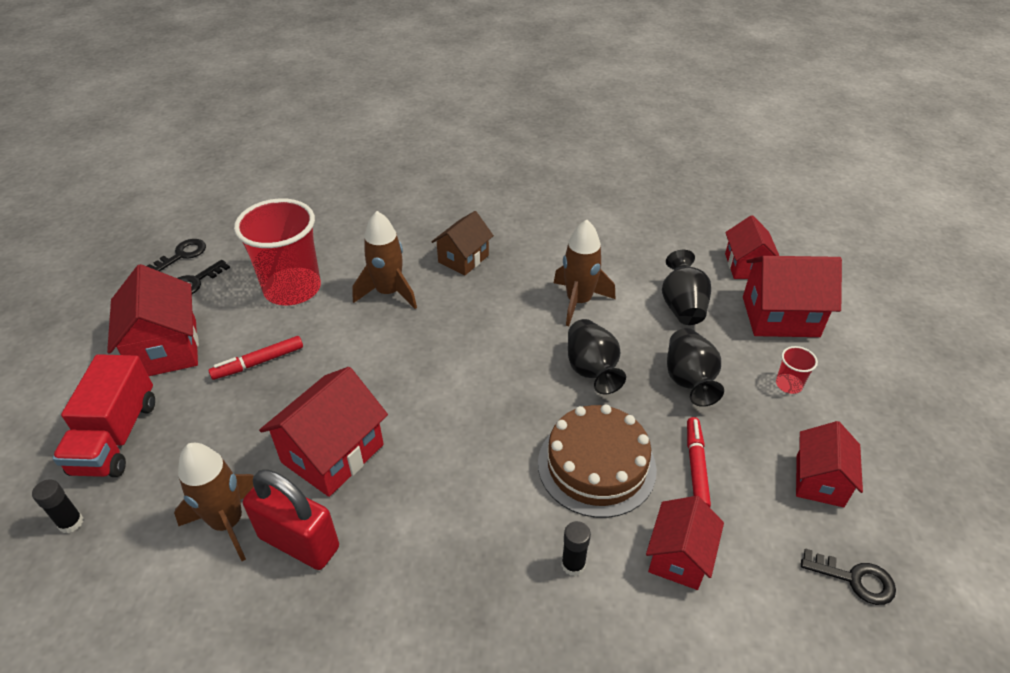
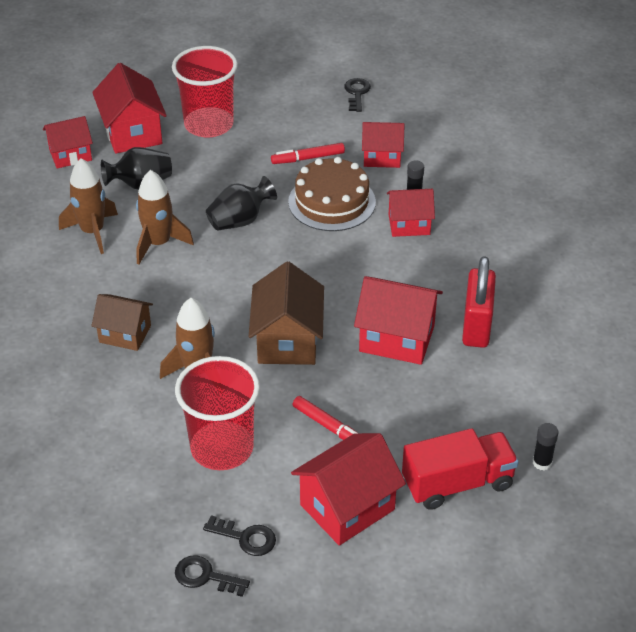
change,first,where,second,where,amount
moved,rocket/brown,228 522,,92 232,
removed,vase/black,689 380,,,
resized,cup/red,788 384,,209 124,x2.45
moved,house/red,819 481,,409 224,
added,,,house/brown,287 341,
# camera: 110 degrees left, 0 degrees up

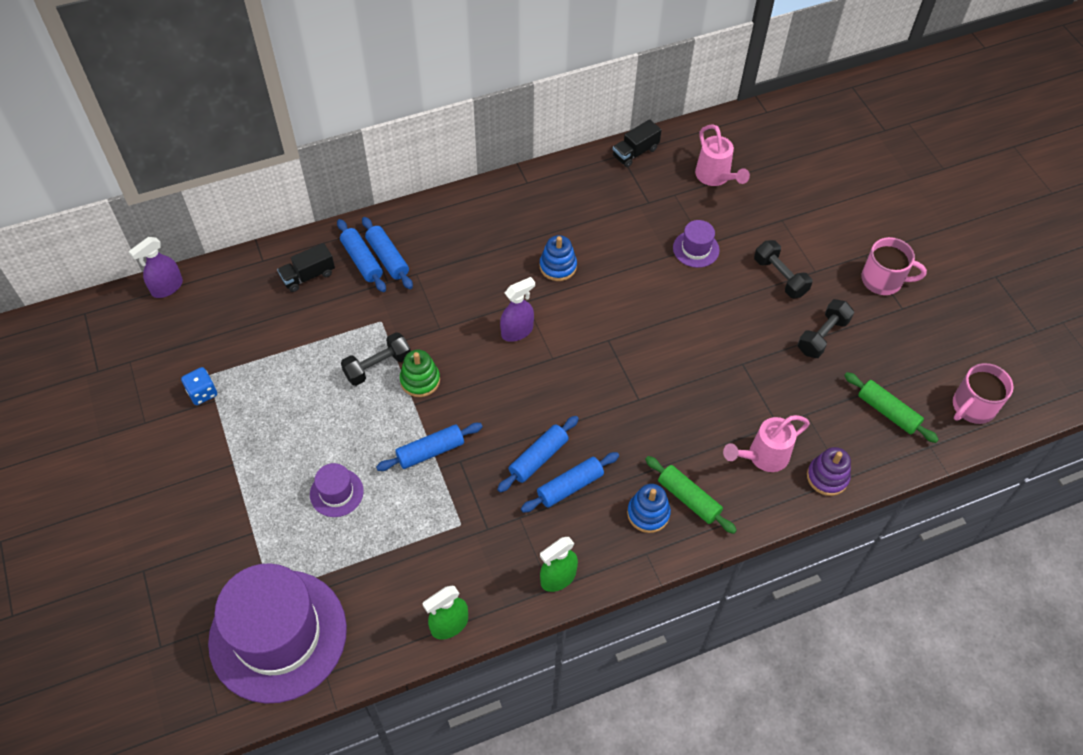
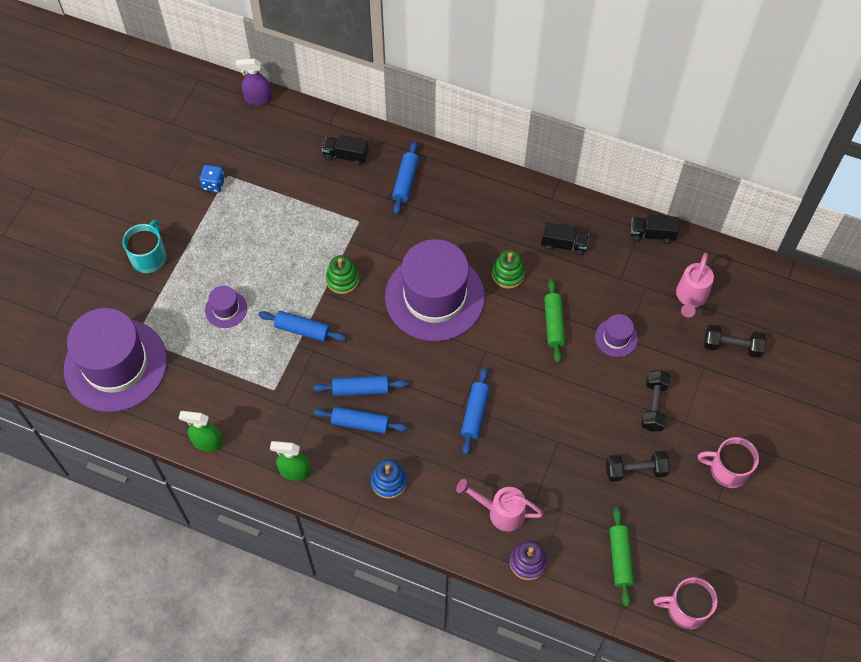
change,first,where,second,where,amount
moved,rolling pin/blue,362 261,,475 414,
moved,dumbbell/black,377 366,,731 346,
replaced,spray bottle/purple,517 331,hat/purple,434 297,
recoloured,stacking toy/blue,558 266,stacking toy/green,508 274,
moved,rolling pin/green,688 498,,554 324,
turned,mug/pink,883 280,,728 470,135 degrees clockwise
added,,,mug/turquoise,149 257,
added,,,truck/black,563 244,
# camera: 45 degrees right, 5 degrees up

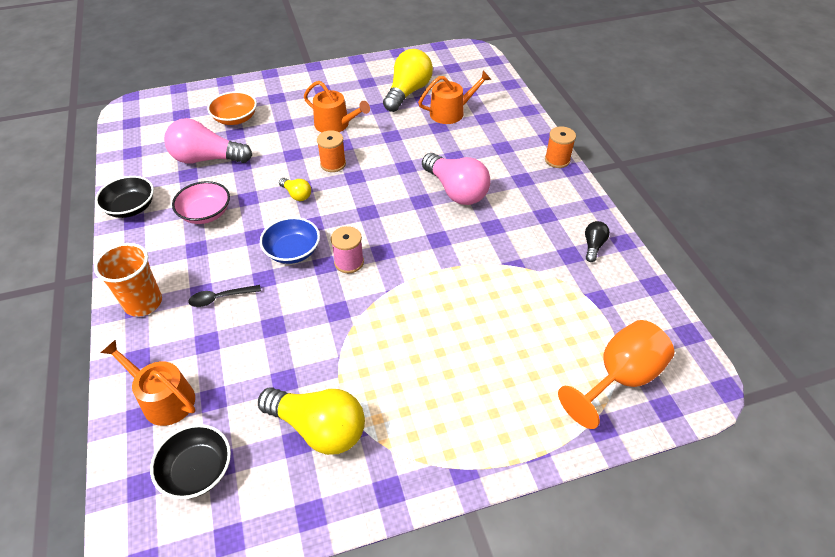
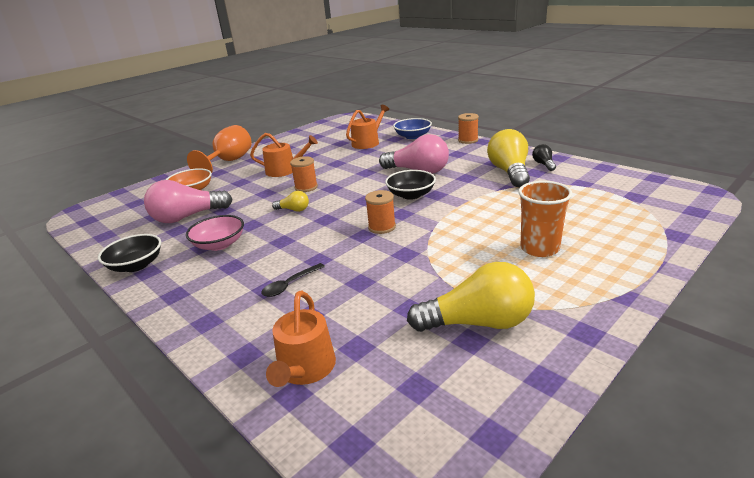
change,first,where,second,where,amount
moved,cup/orange,143 303,,539 248,
turned,watering can/orange,163 399,,305 369,90 degrees counterclockwise
moved,bowl/black,197 470,,411 195,
moved,bowl/blue,292 251,,413 136,
recoloured,spool/pink,349 262,spool/orange,382 227,
moved,light bulb/yellow,407 92,,509 172,
moved,goblet/orange,619 378,,229 162,
# camera: 25 degrees left, 20 degrees down

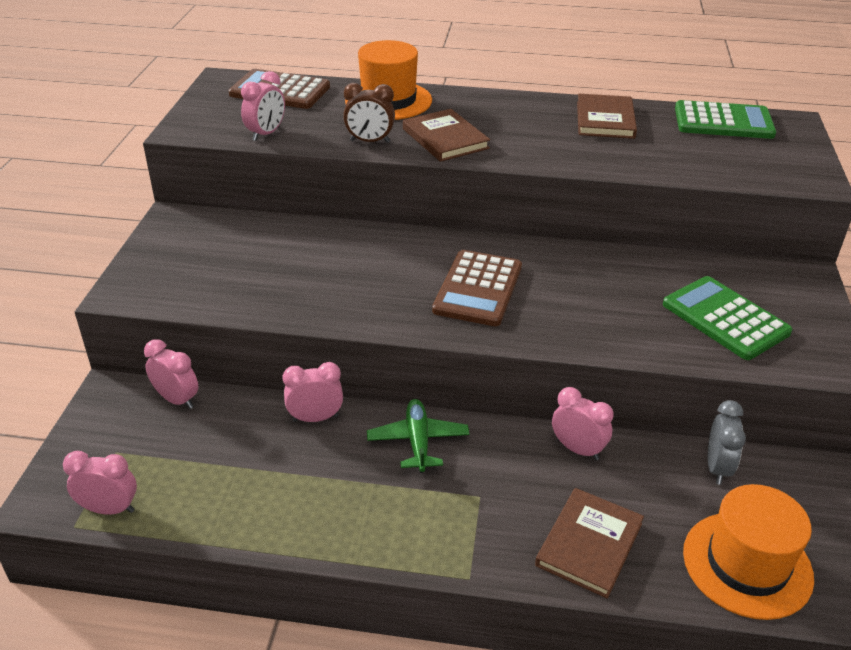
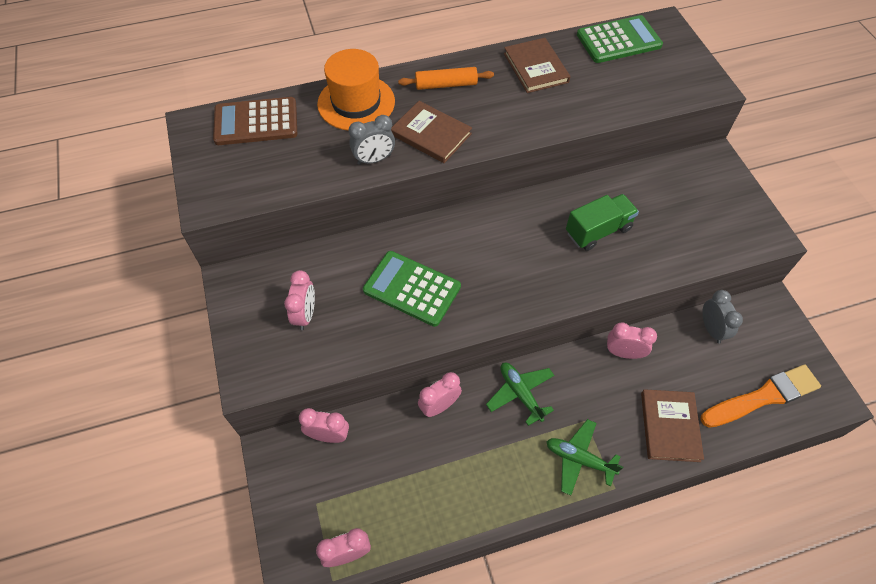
change,first,where,second,where,amount
moved,clock/pink,266 134,,305 315,
recoloured,clock/brown,370 141,clock/grey,374 159,
removed,calculator/brown,478 289,,,
moved,calculator/green,725 318,,412 289,
replaced,hat/orange,747 564,brush/orange,762 397,
added,,,rolling pin/orange,446 84,
added,,,plane/green,579 459,
added,,,truck/green,598 231,
# camera: 25 degrees left, 20 degrees up

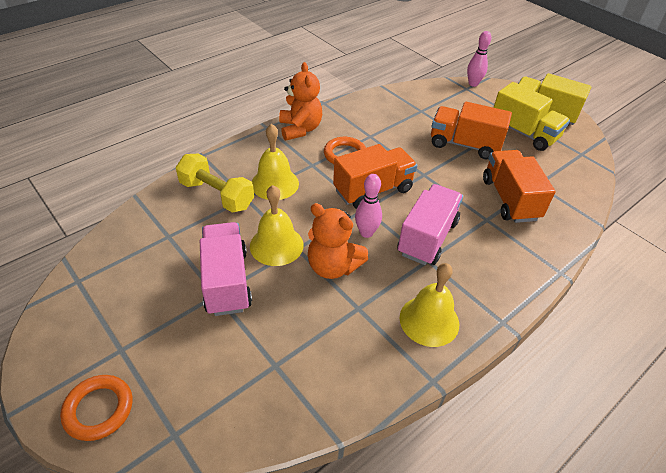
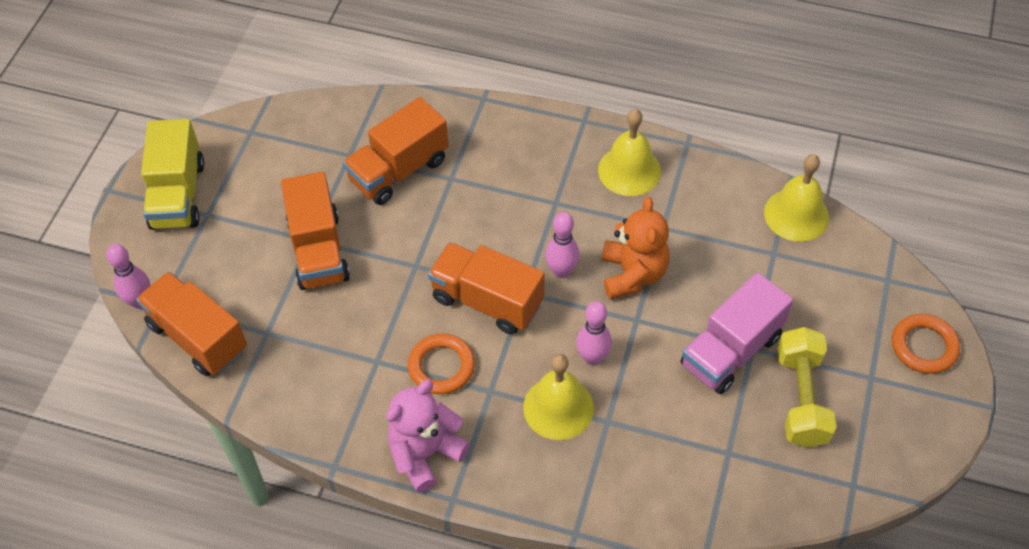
change,first,where,second,where,amount
moved,dumbbell/yellow,217 195,,801 398,
moved,bell/yellow,276 245,,796 214,
recoloured,teddy bear/orange,300 129,teddy bear/pink,425 453,
removed,truck/pink,427 237,,,
removed,truck/yellow,523 133,,,
added,,,truck/orange,198 337,
added,,,bowling pin/pink,592 358,
# camera: 120 degrees left, 10 degrees up

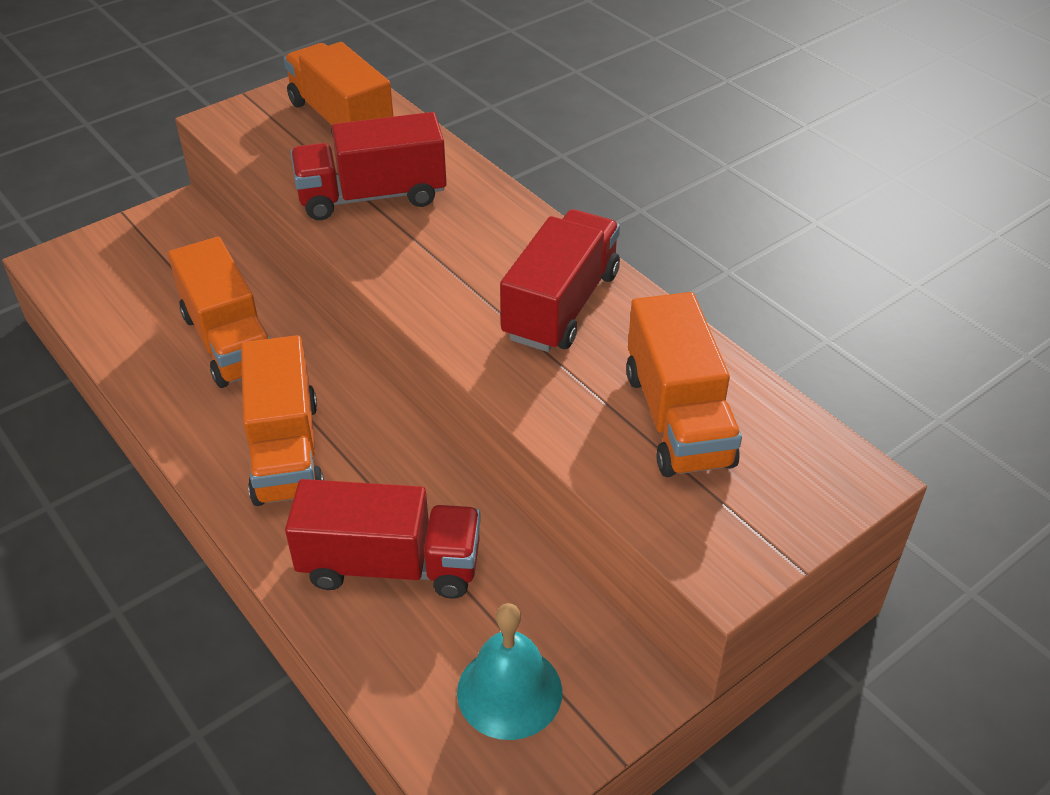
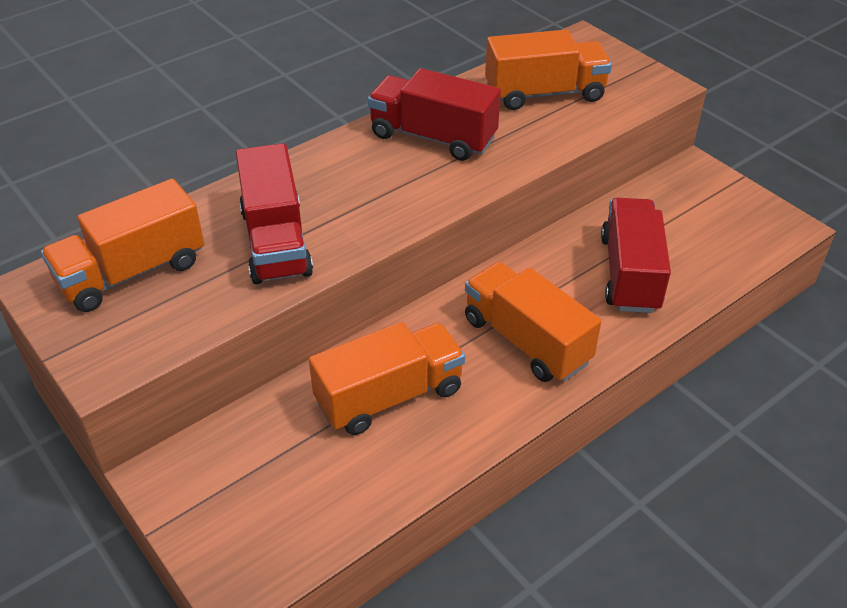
change,first,where,second,where,amount
turned,truck/orange,286 450,,526 341,120 degrees counterclockwise
removed,bell/turquoise,509 691,,,
# camera: 90 degrees left, 0 degrees up

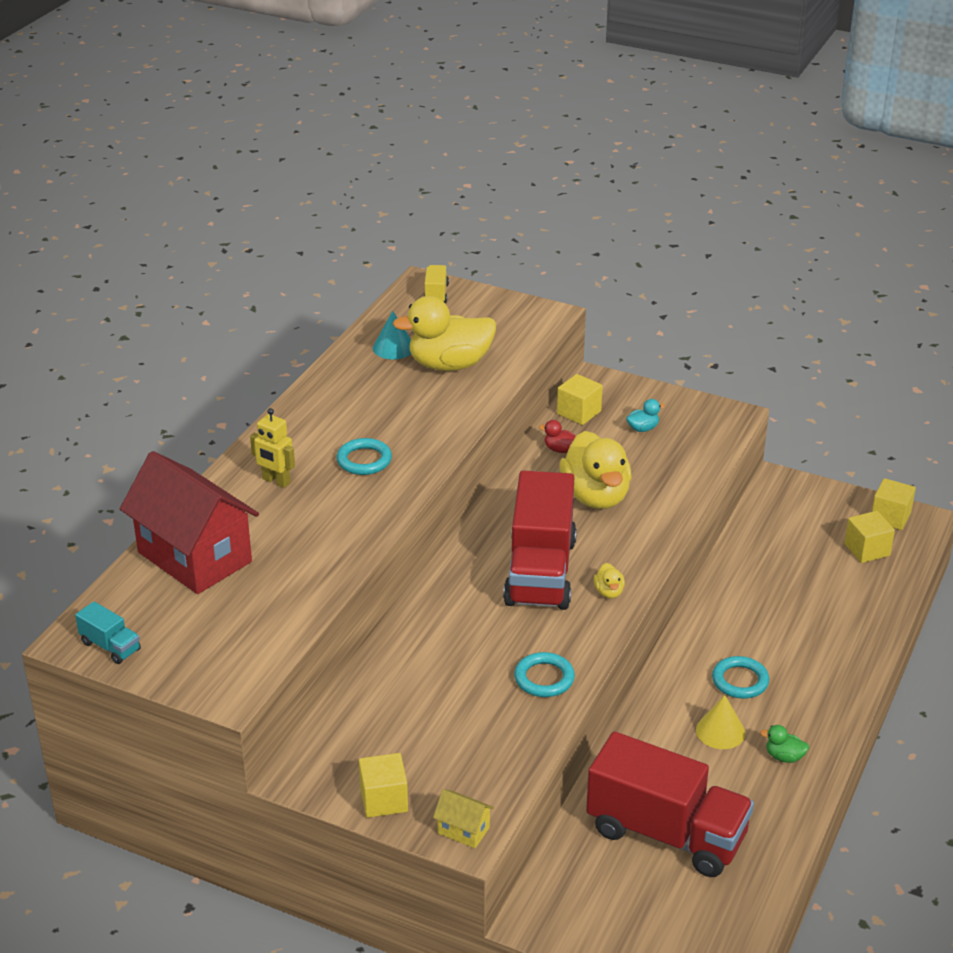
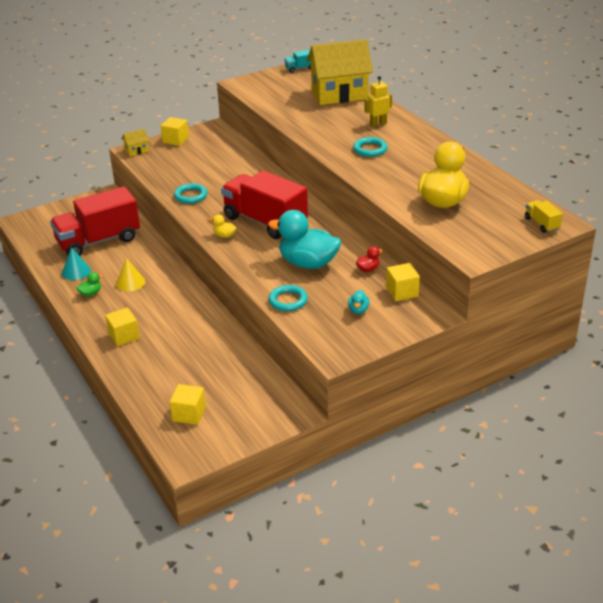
change,first,where,second,where,amount
recoloured,house/red,195 557,house/yellow,339 94,
moved,cone/turquoise,393 347,,76 271,
turned,truck/yellow,436 294,,541 224,150 degrees counterclockwise
recoloured,duck/yellow,596 496,duck/turquoise,308 263,
moved,ring/turquoise,740 681,,288 301,
moved,cube/yellow,890 517,,124 336,
# camera: 125 degrees right, 0 degrees up

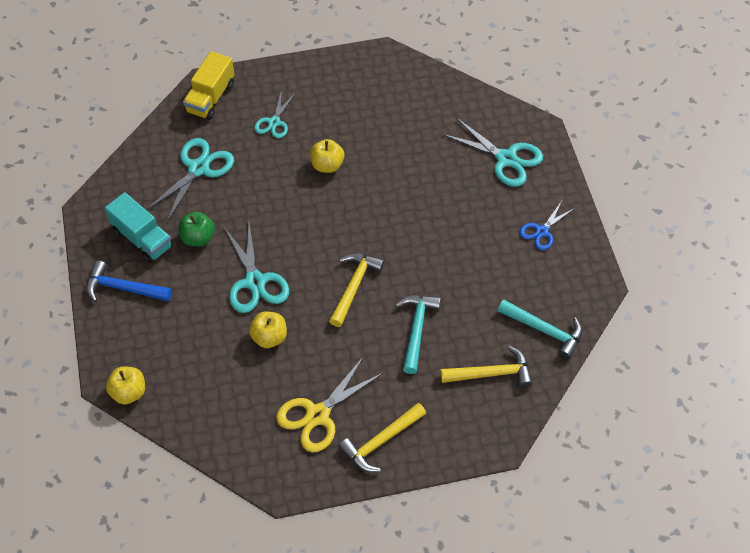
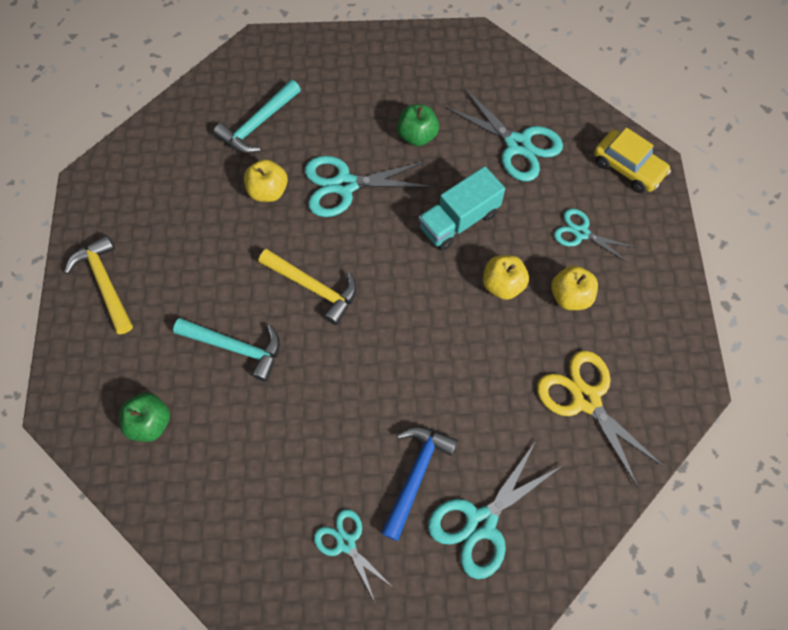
change,first,where,second,where,amount
moved,hammer/blue,123 288,,416 475,
moved,truck/turquoise,142 239,,459 220,
moved,apple/yellow,129 392,,570 296,
replaced,truck/yellow,210 98,car/yellow,628 167,
moved,scissors/yellow,317 415,,586 399,
replaced,hammer/yellow,491 374,apple/green,150 423,
moved,hammer/turquoise,544 330,,258 124,
recoloured,scissors/blue,541 231,scissors/turquoise,346 543,
# camera: 100 degrees right, 10 degrees up

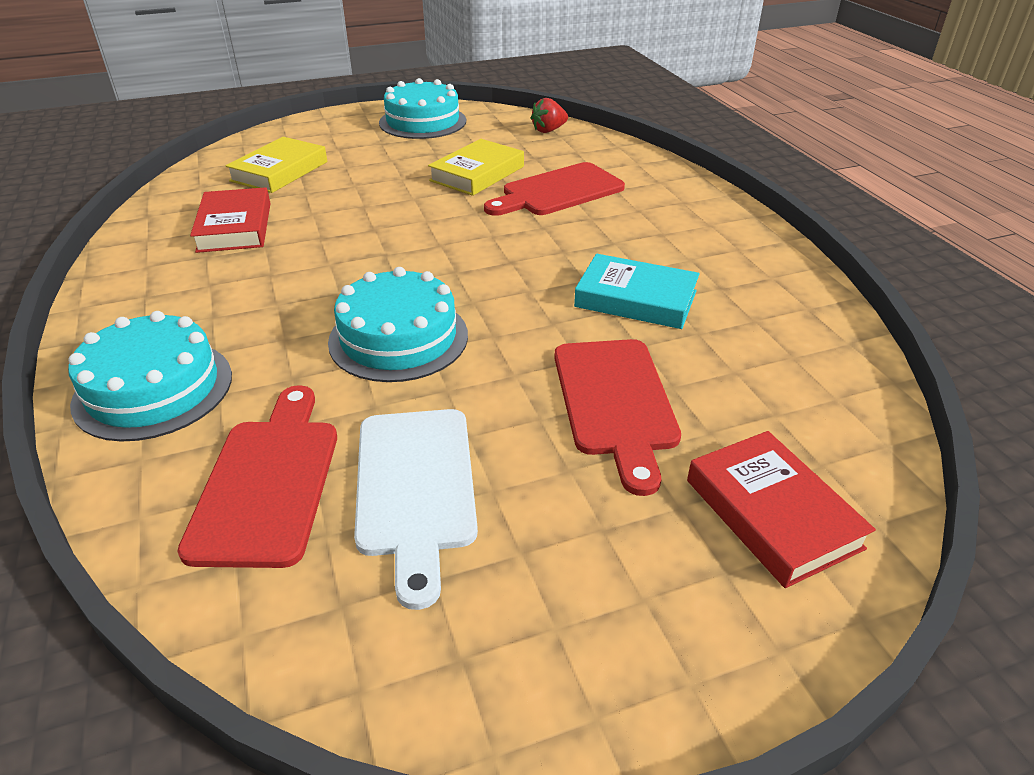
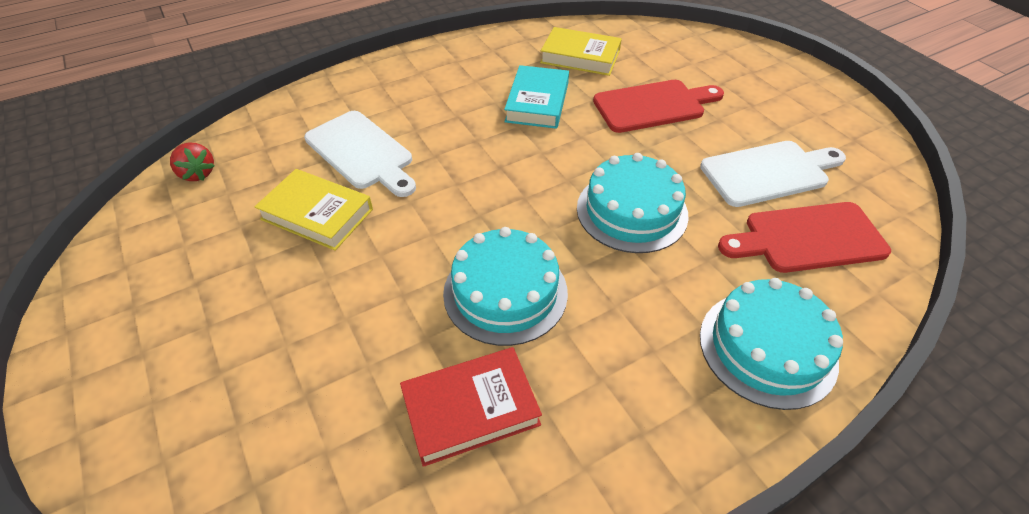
change,first,where,second,where,amount
moved,book/yellow,279 171,,580 57,
moved,cake/turquoise,422 122,,505 292,
recoloured,cutting board/red,558 191,cutting board/white,362 152,
removed,book/red,772 513,,,
# camera: 100 degrees left, 10 degrees up

